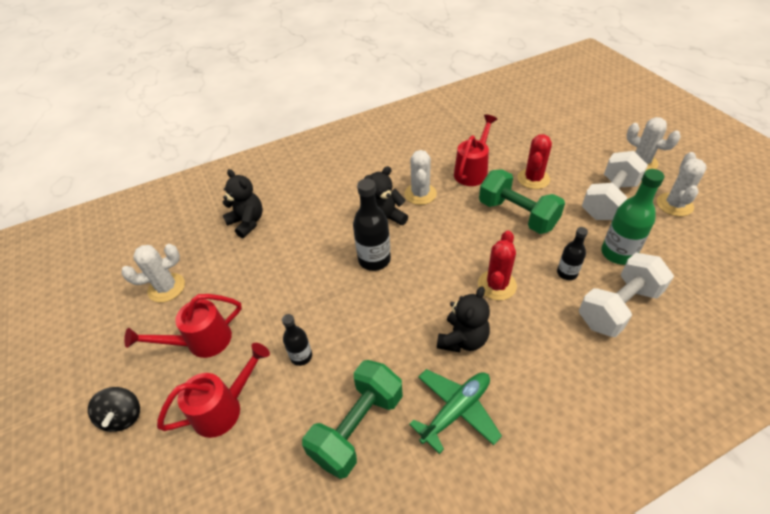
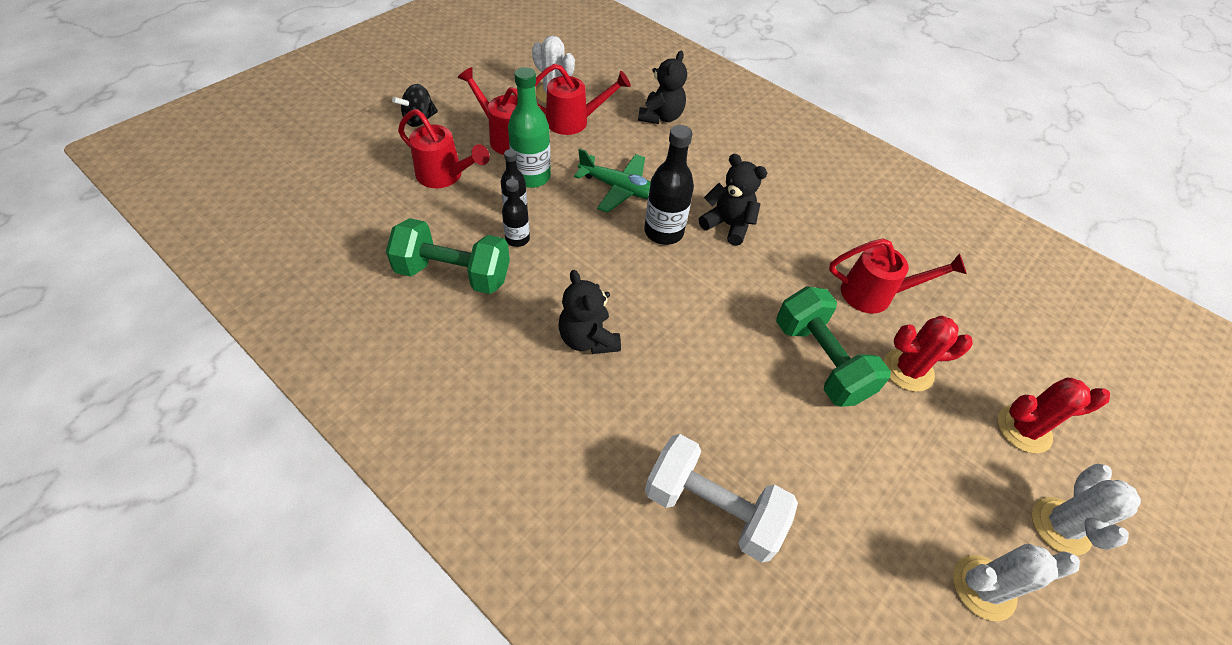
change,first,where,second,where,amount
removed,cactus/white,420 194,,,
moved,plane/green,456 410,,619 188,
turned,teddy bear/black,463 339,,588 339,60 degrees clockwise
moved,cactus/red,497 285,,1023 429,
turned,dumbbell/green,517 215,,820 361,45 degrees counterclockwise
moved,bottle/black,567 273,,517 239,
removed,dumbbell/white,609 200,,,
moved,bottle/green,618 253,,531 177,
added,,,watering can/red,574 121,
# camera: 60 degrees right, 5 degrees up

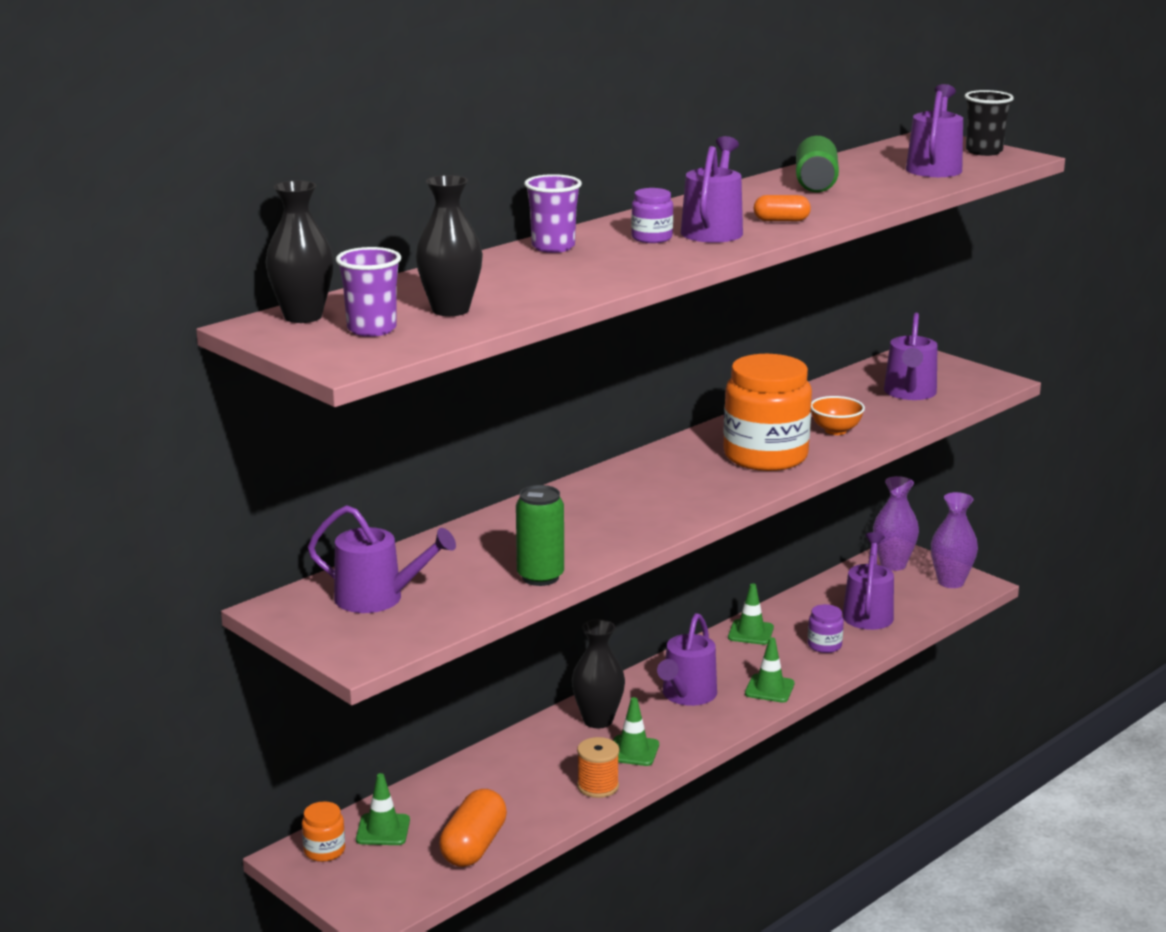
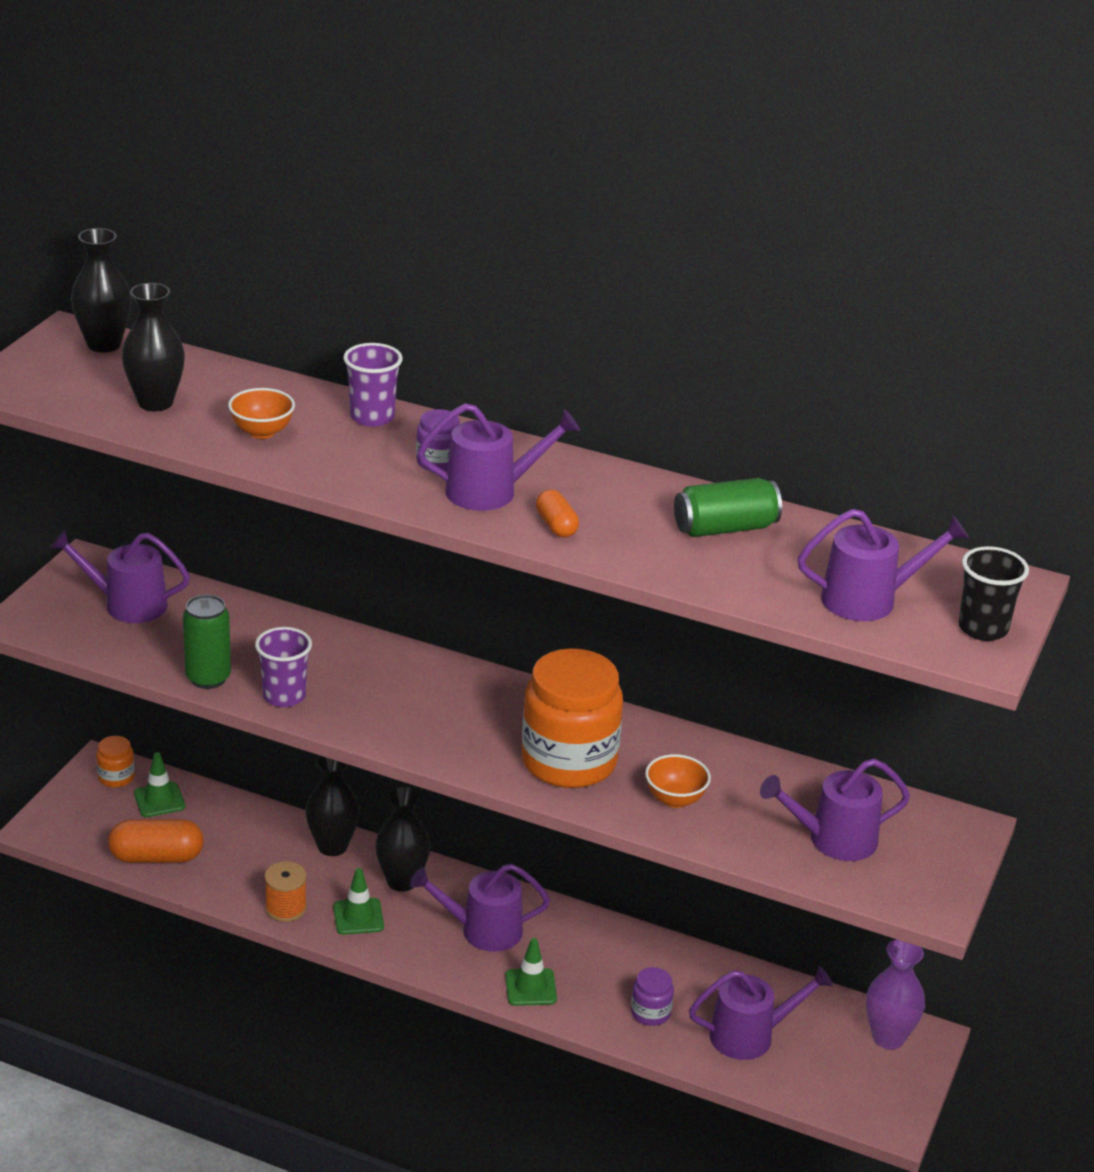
change,first,where,second,where,amount
turned,watering can/purple,378 598,,127 604,105 degrees clockwise
moved,cup/purple,371 329,,284 696,
removed,traffic cone/green,750 633,,,
removed,vase/purple,951 582,,,
added,,,bowl/orange,262 432,
added,,,vase/black,332 846,
# camera: 65 degrees right, 10 degrees up

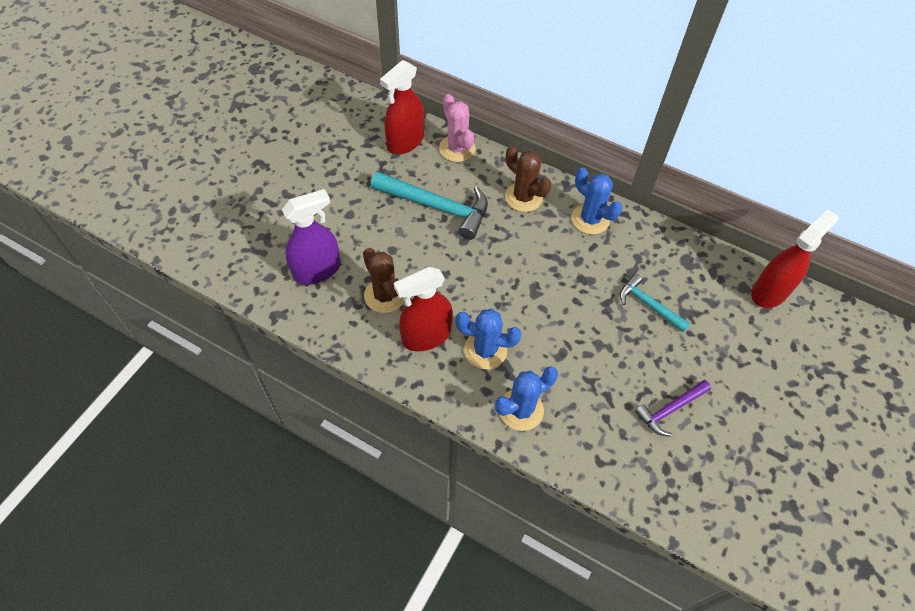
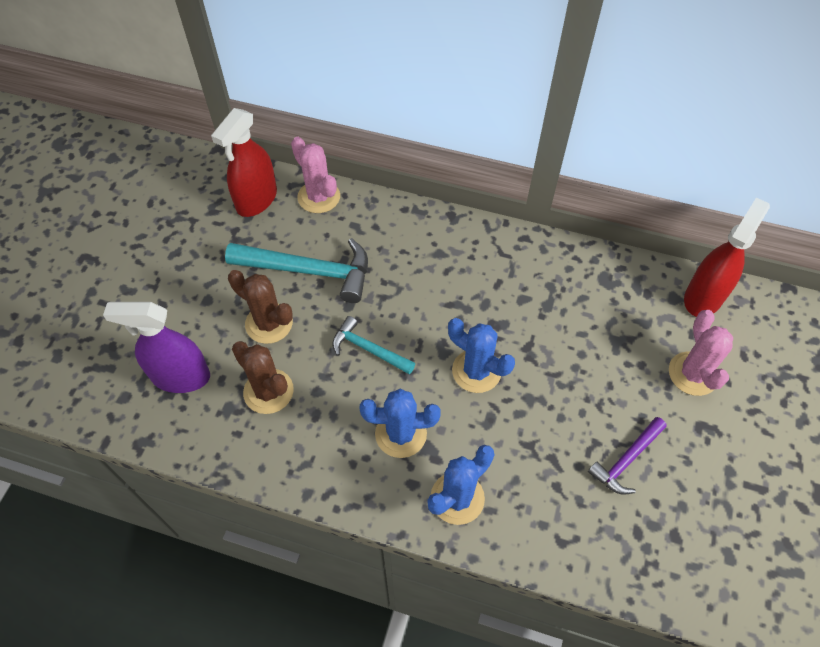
change,first,where,second,where,amount
turned,spray bottle/purple,317 270,,181 376,135 degrees counterclockwise
removed,spray bottle/red,426 336,,,
moved,cactus/brown,523 197,,269 323,
moved,cactus/blue,590 219,,476 371,
moved,hammer/turquoise,649 305,,369 349,
added,,,cactus/pink,693 374,
# camera: 10 degrees left, 0 degrees up

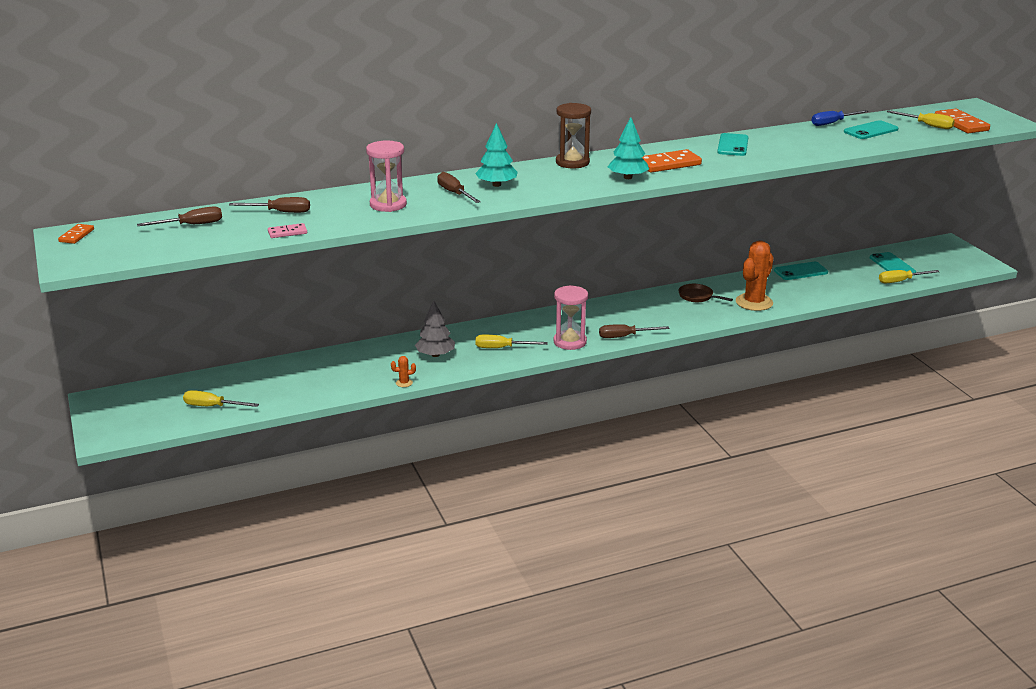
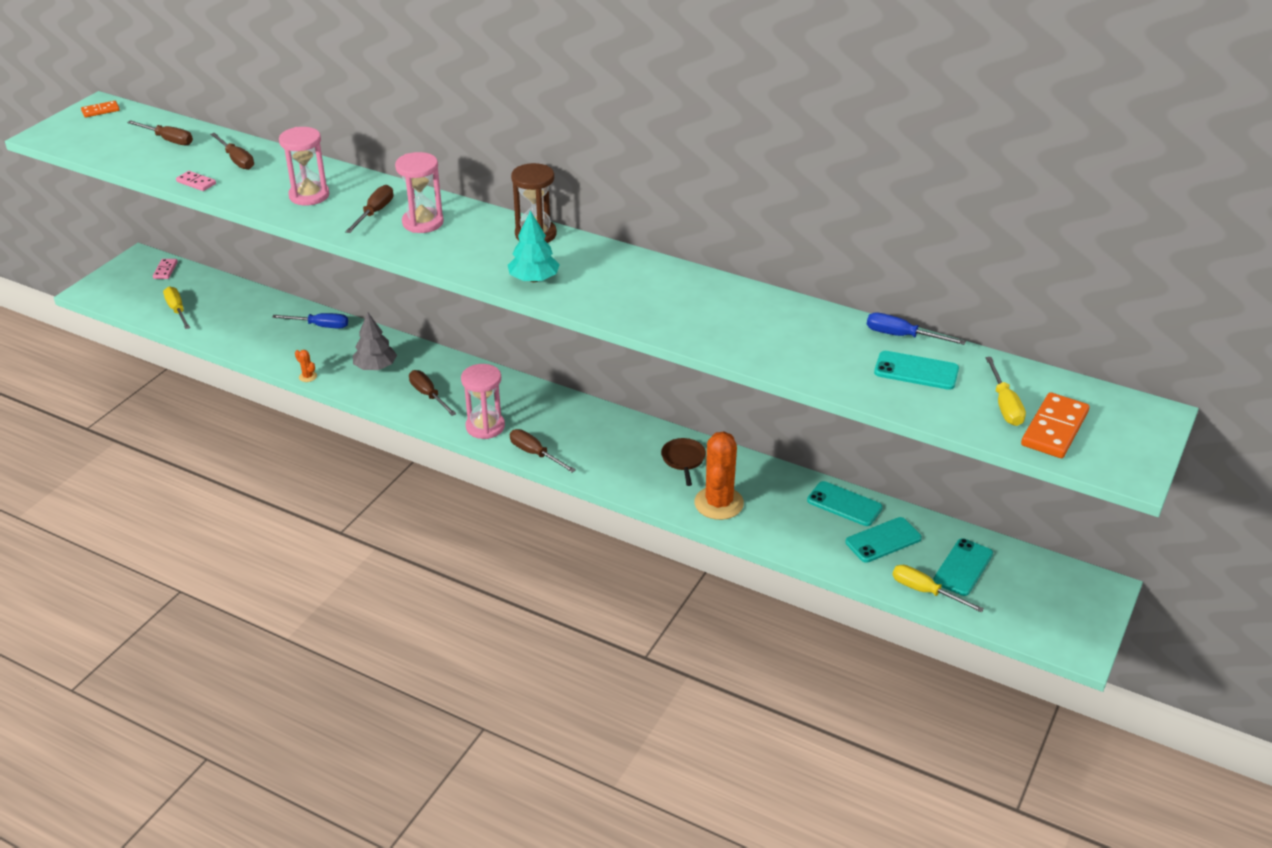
change,first,where,second,where,amount
replaced,tree/turquoise,496 185,hourglass/pink,423 222,
recoloured,screwdriver/yellow,502 348,screwdriver/brown,428 395,
removed,domino/orange,669 164,,,
moved,phone/turquoise,733 145,,883 540,
turned,cactus/orange,754 302,,719 503,75 degrees counterclockwise
added,,,domino/pink,165 270,
added,,,screwdriver/blue,320 326,
# camera: 50 degrees right, 10 degrees up

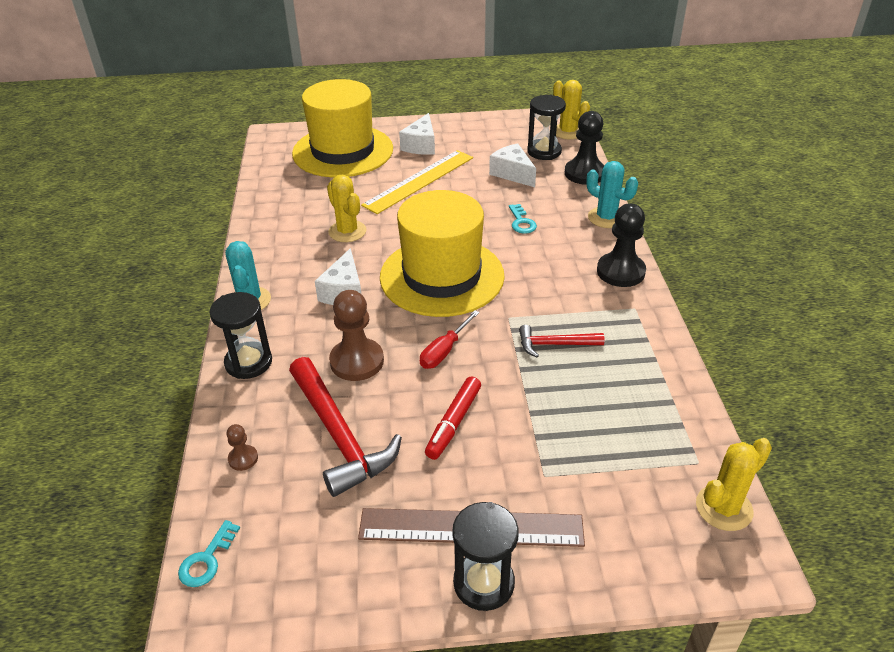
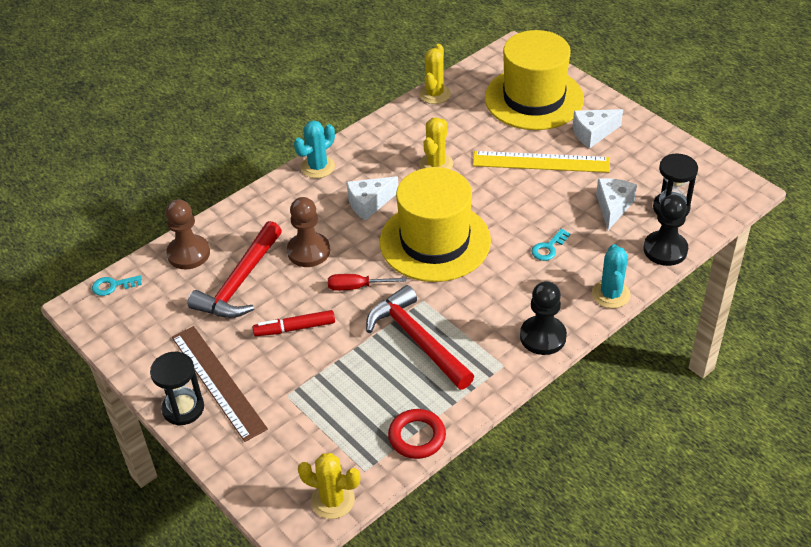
change,first,where,second,where,amount
removed,hourglass/black,248 362,,,
resized,pawn/brown,243 458,,188 253,x2.07
resized,hammer/red,555 344,,417 340,x1.85
moved,cactus/yellow,568 132,,434 94,
added,,,ring/red,417 437,
# camera: 55 degrees right, 5 degrees up

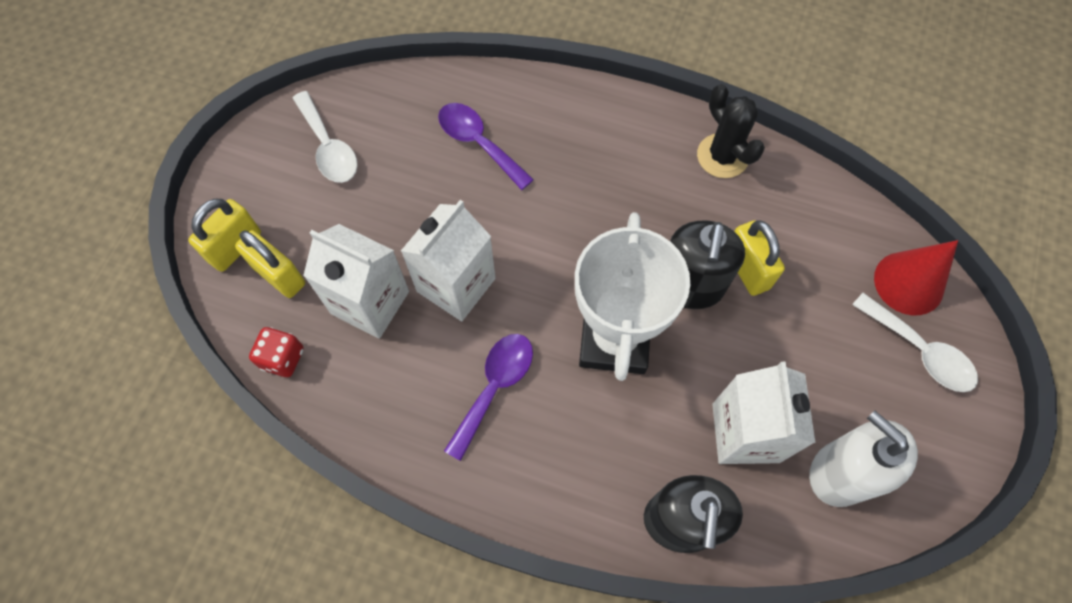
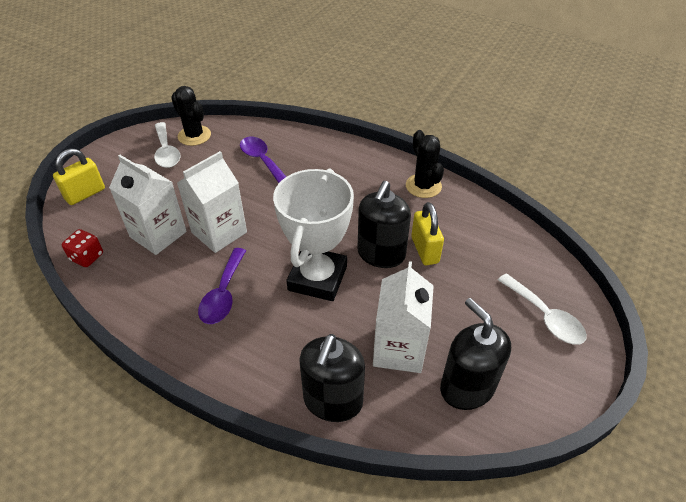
change,first,where,second,where,amount
removed,padlock/yellow,279 275,,,
turned,spoon/purple,494 387,,223 294,150 degrees clockwise
recoloured,soap dispenser/white,840 473,soap dispenser/black,467 387,
removed,cone/red,909 283,,,
added,,,cactus/black,194 136,
# camera: 10 degrees right, 20 degrees down

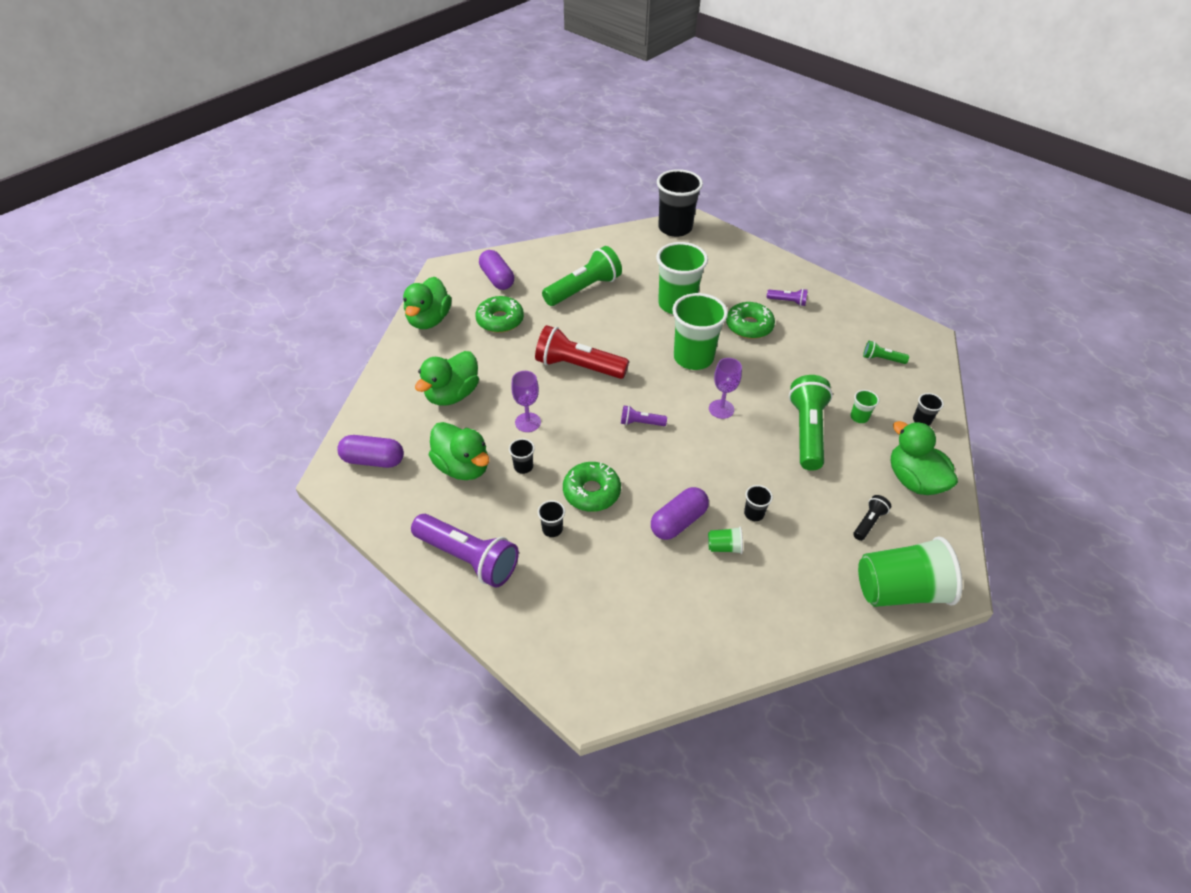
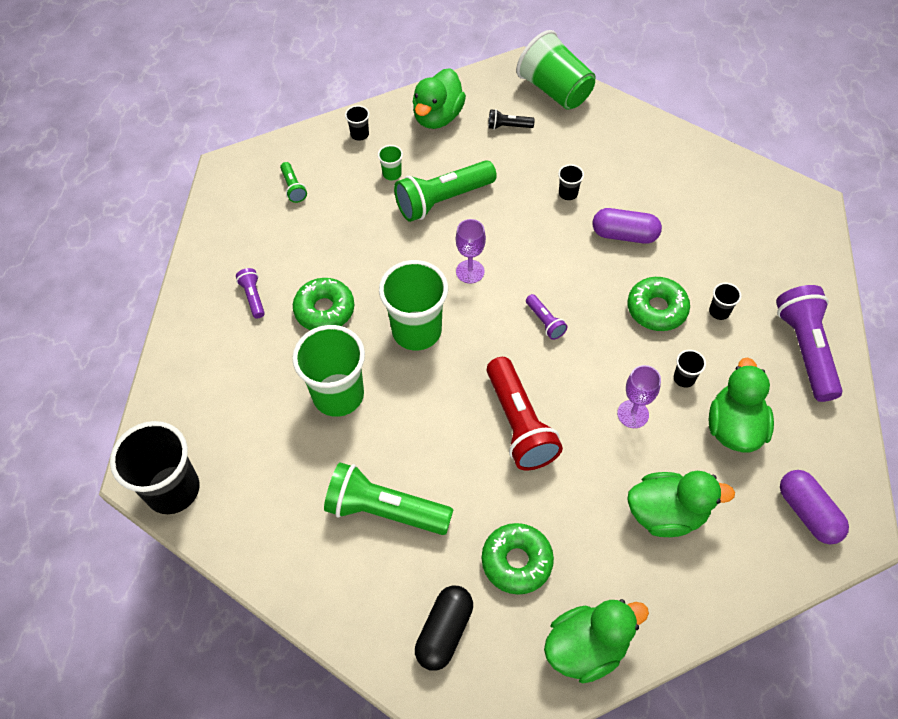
change,first,where,second,where,amount
recoloured,capsule/purple,497 279,capsule/black,444 632,
removed,cup/green,724 547,,,
# camera: 125 degrees left, 10 degrees up

